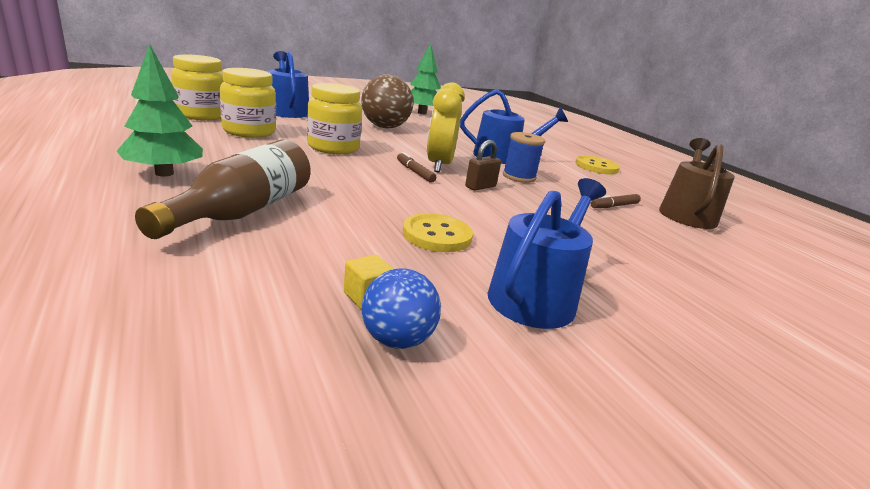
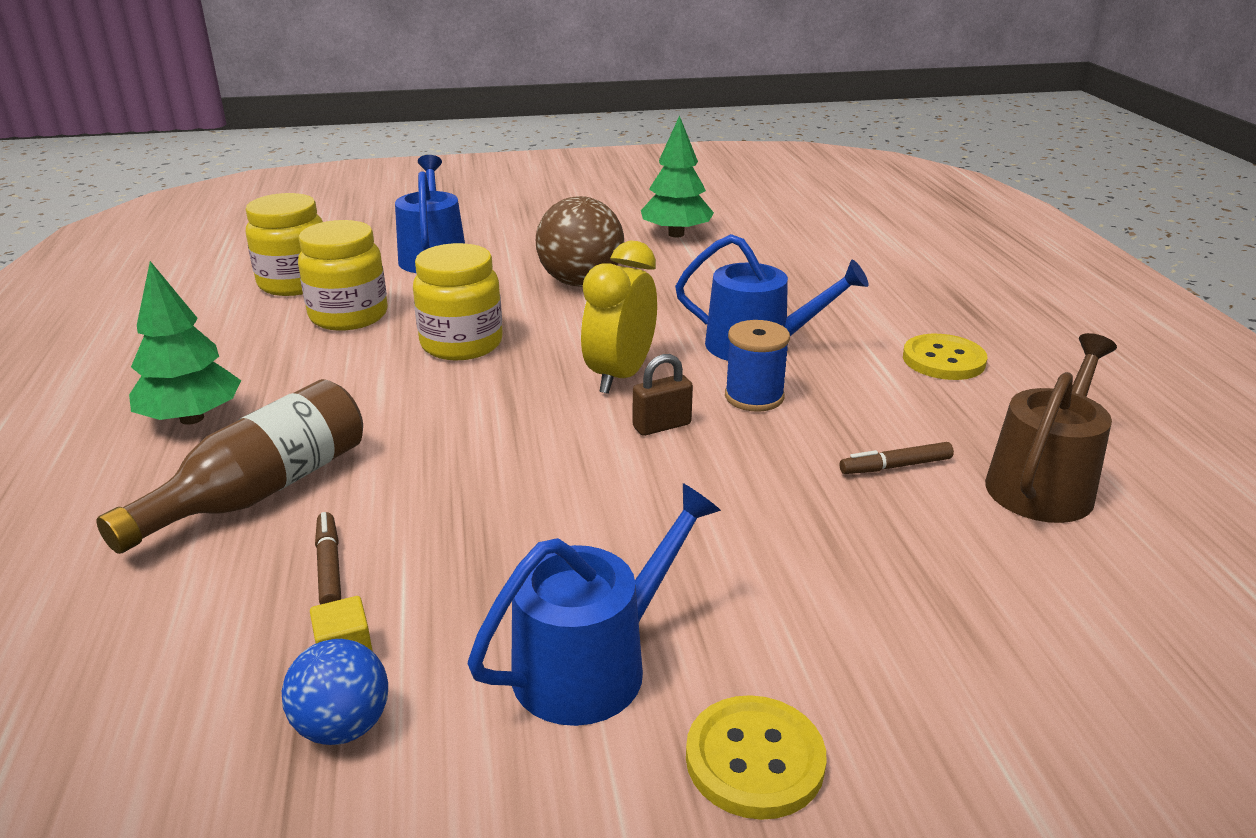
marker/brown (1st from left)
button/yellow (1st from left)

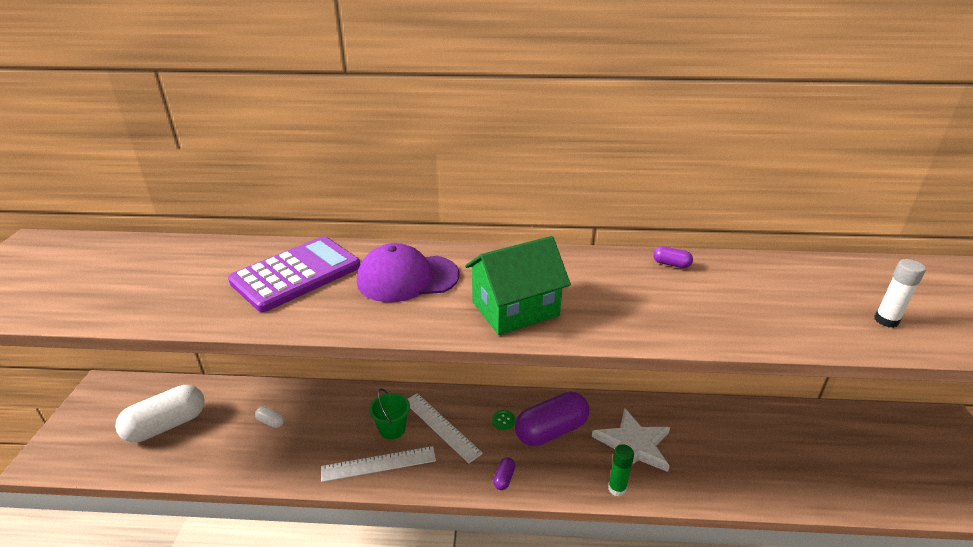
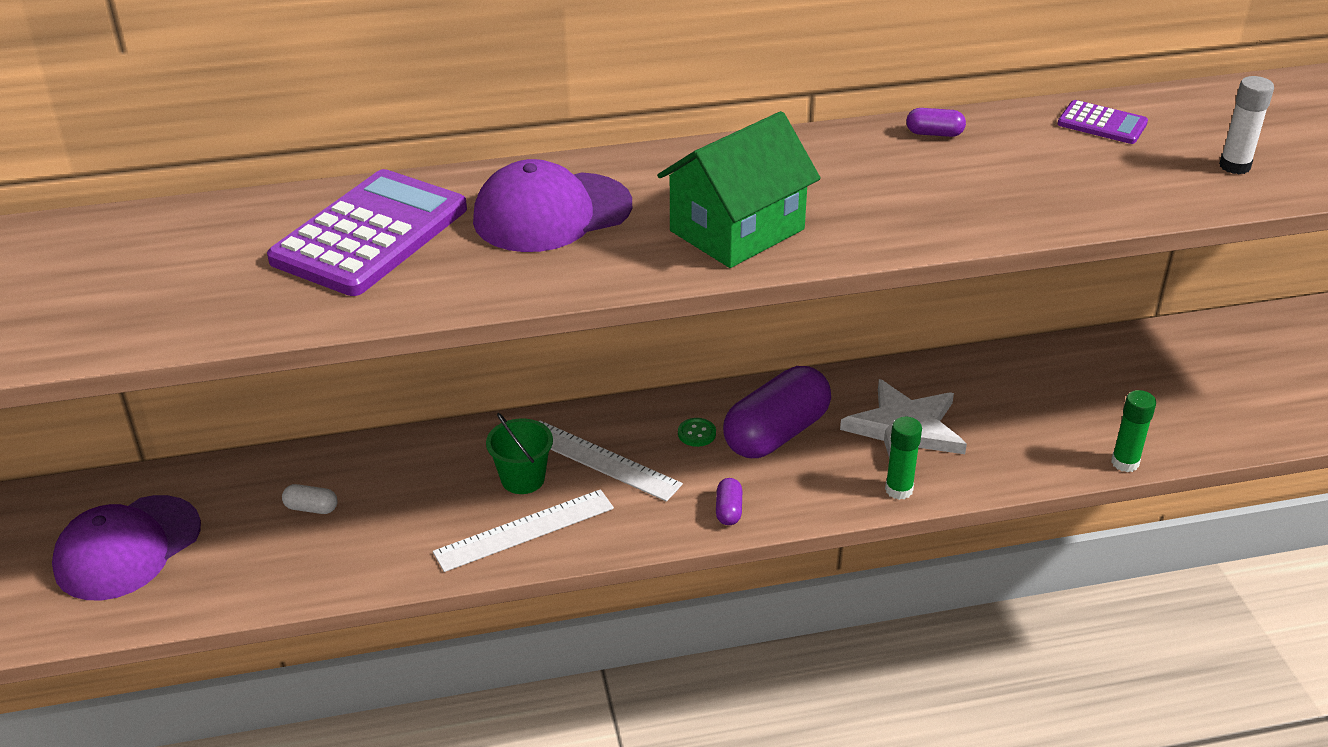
calculator/purple (2nd from left)
glue stick/green (2nd from left)
cap/purple (1st from left)

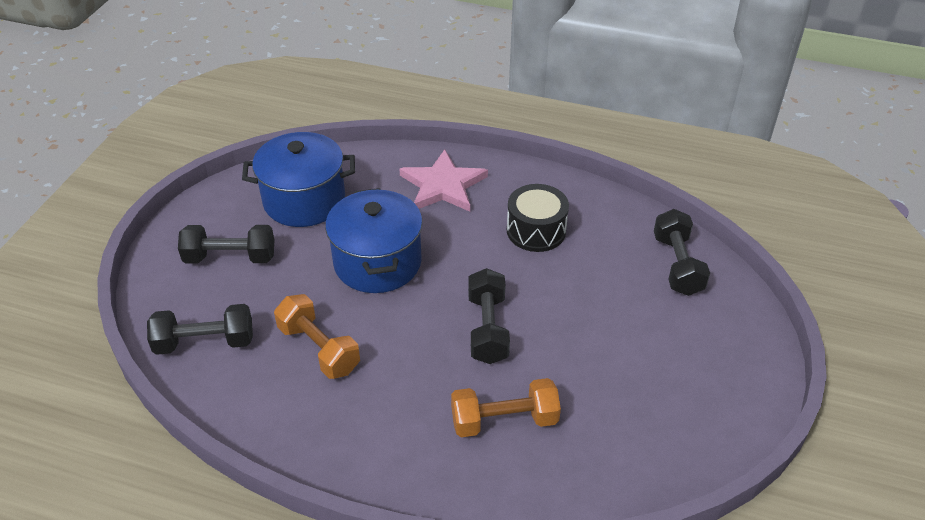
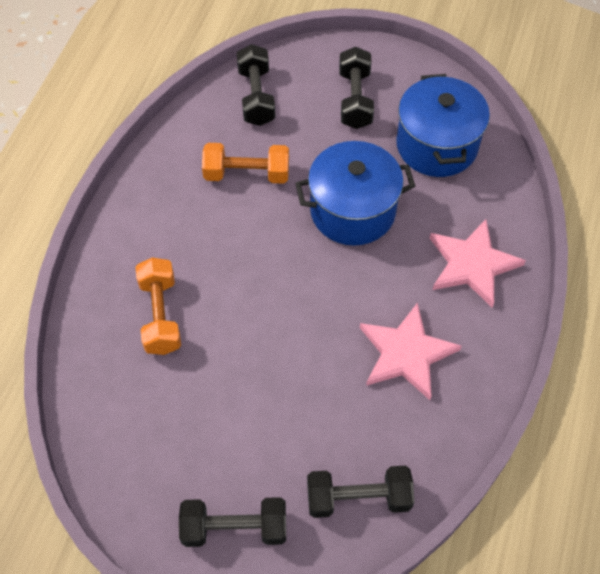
dumbbell/black (1st from left)
star/pink (1st from left)
dumbbell/orange (2nd from left)

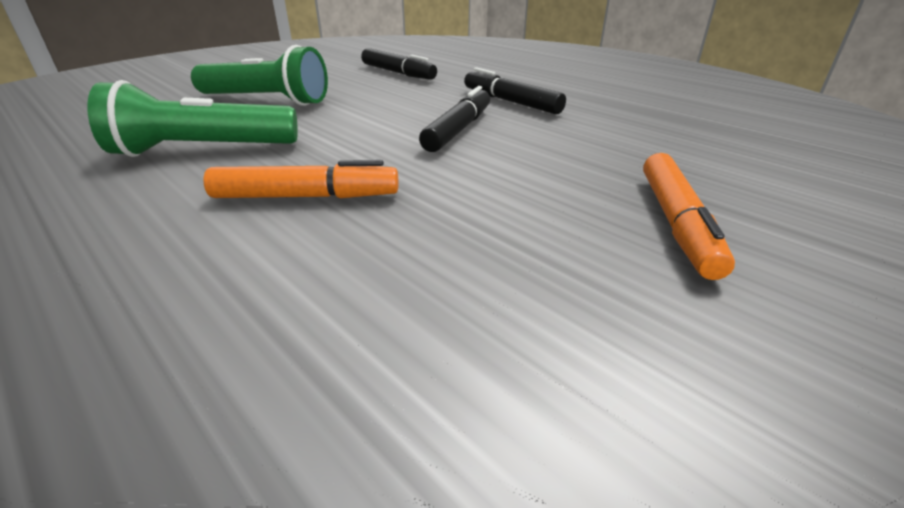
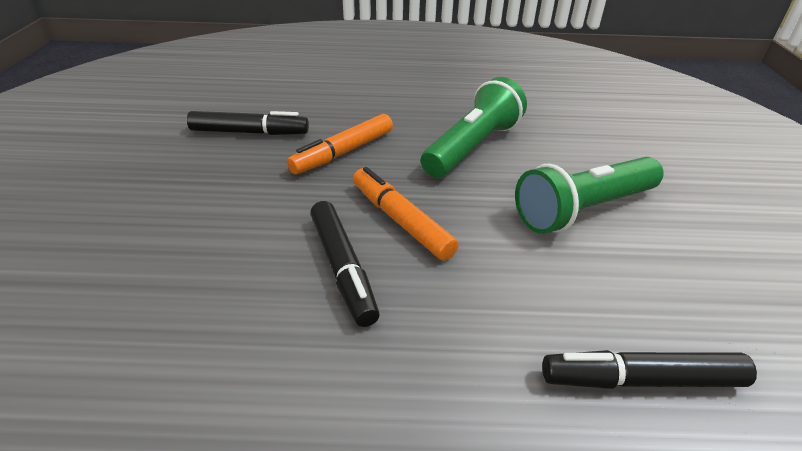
marker/black (1st from left)
marker/orange (2nd from left)

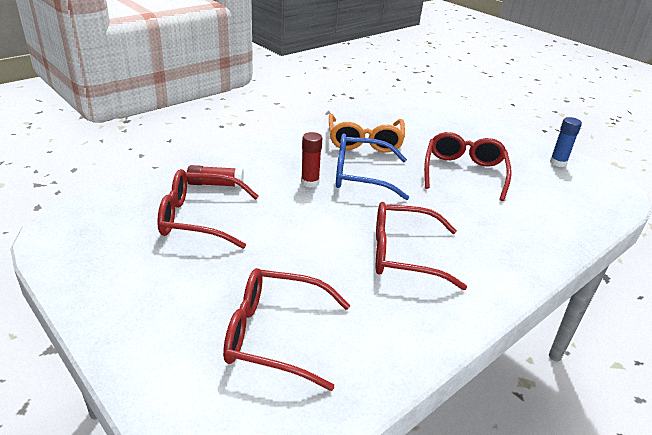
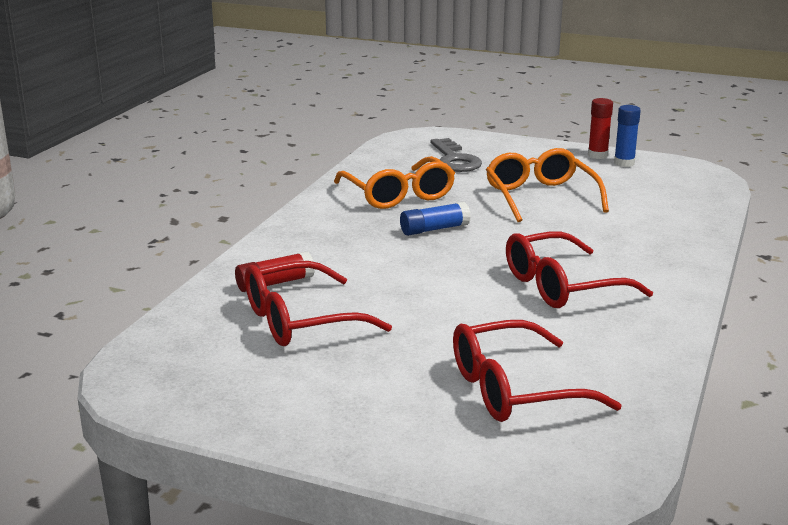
key/grey
glue stick/red (2nd from left)
glue stick/blue (1st from left)
glasses/orange (2nd from left)

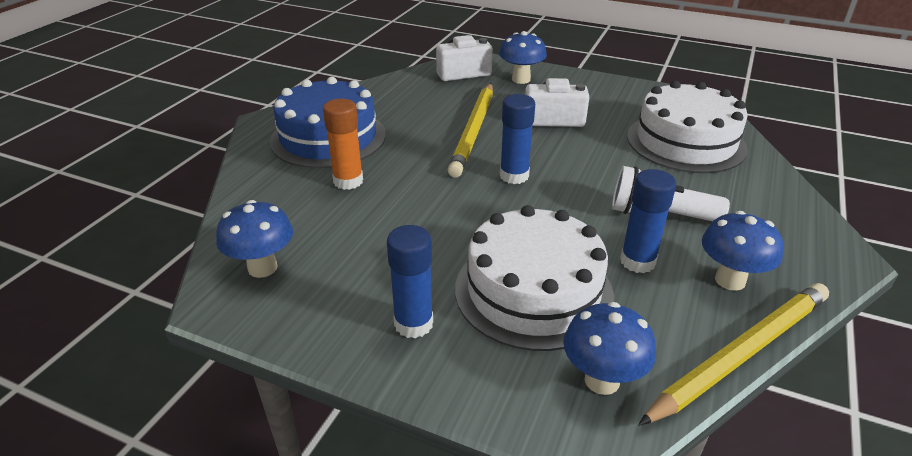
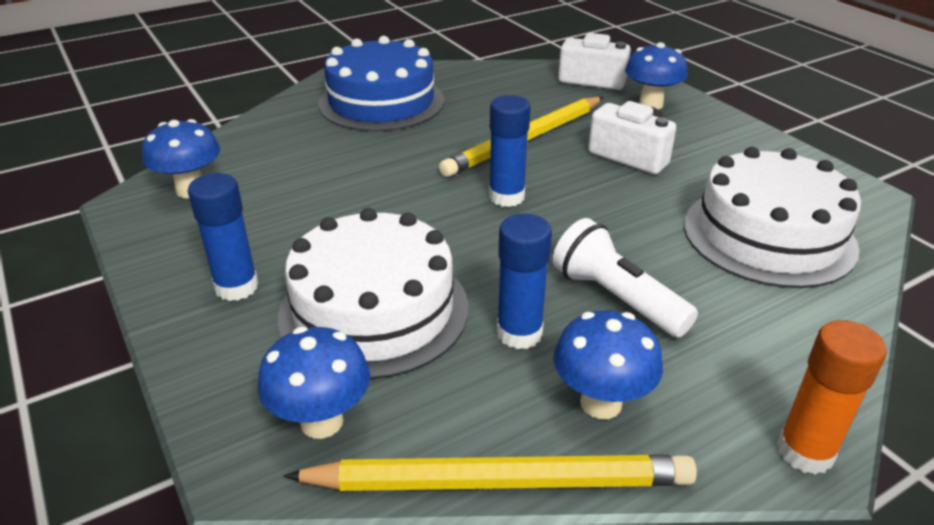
glue stick/orange

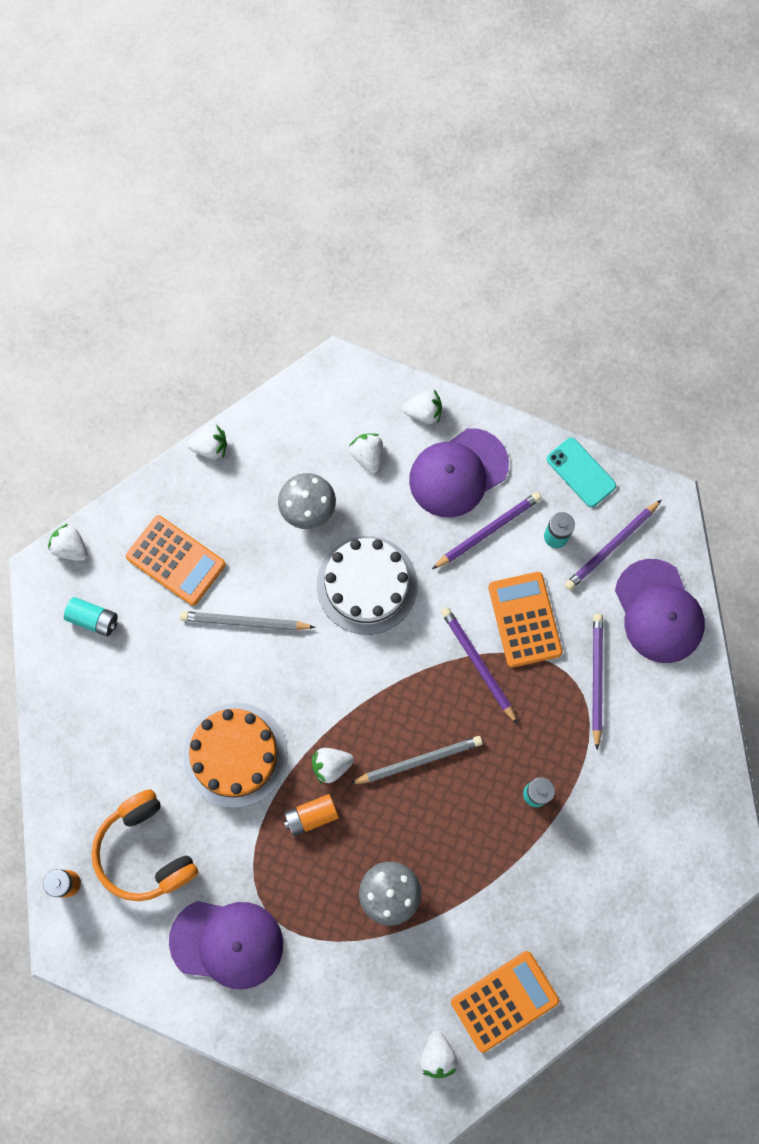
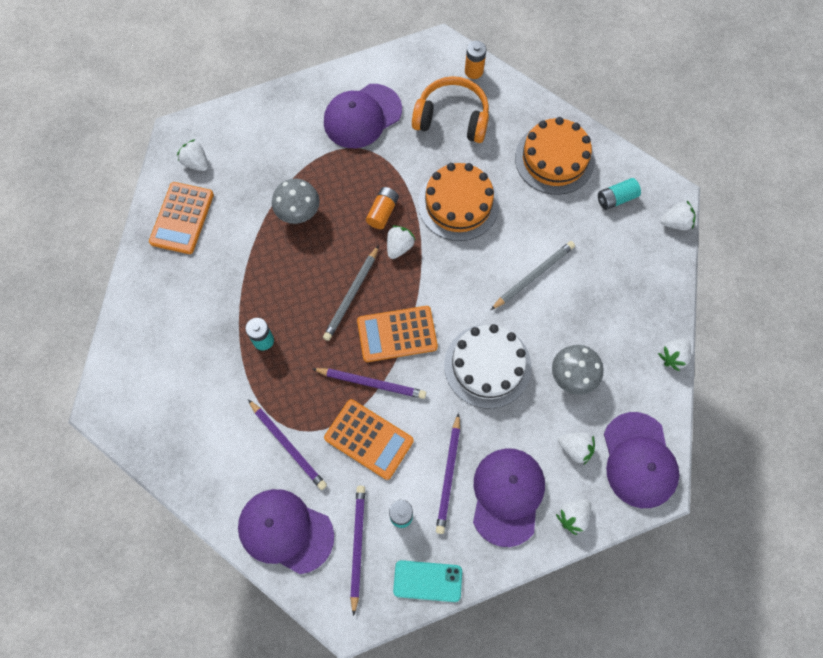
cake/orange (2nd from left)
cap/purple (4th from left)
calculator/orange (3rd from left)

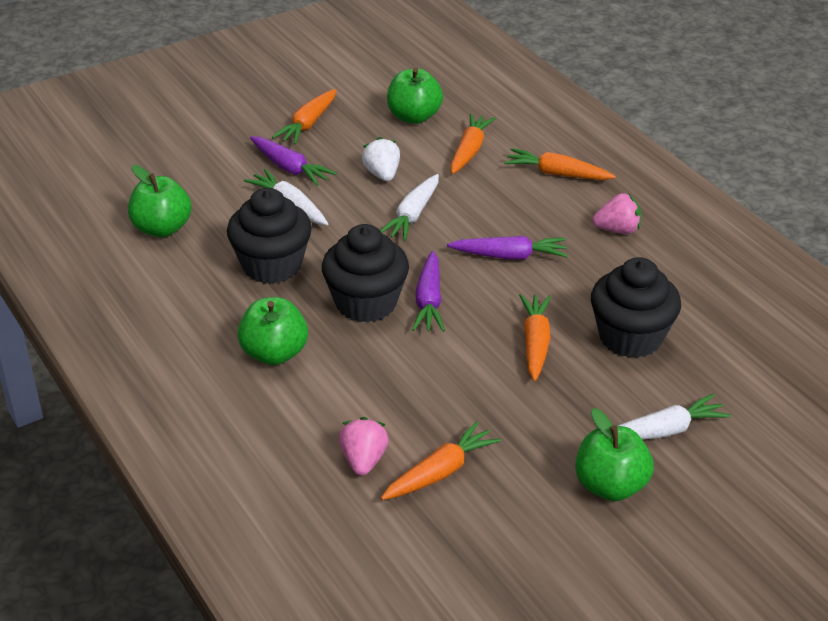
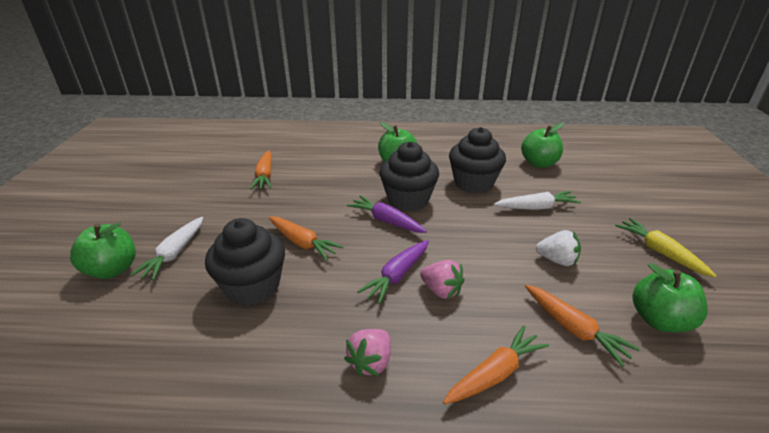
carrot/purple (1st from left in the first image)
carrot/white (2nd from left in the first image)
strawberry/pink (2nd from left)
apple/green (1st from left)
carrot/yellow

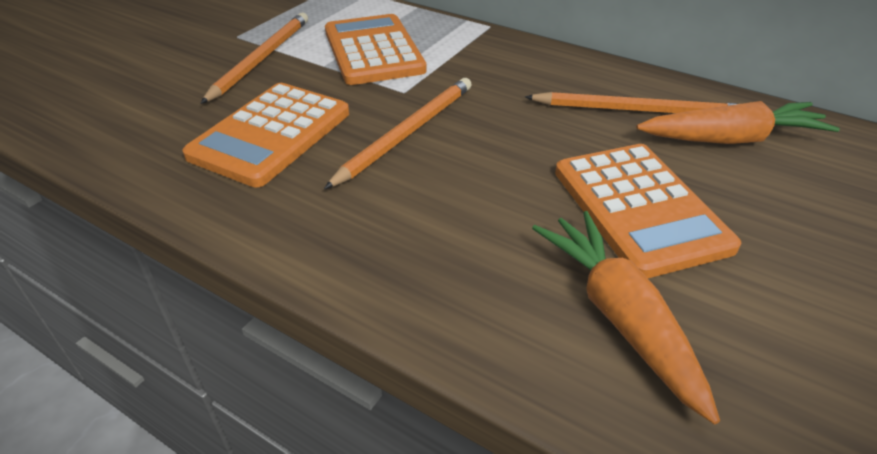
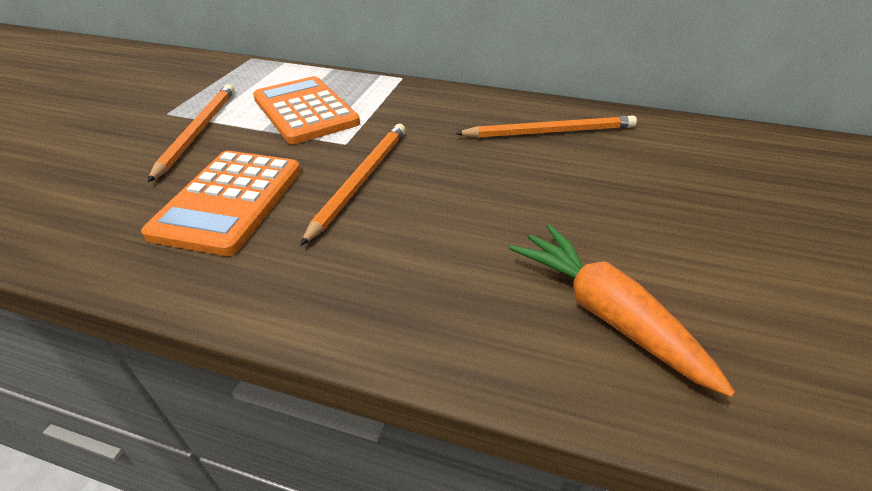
calculator/orange (3rd from left in the first image)
carrot/orange (2nd from left in the first image)

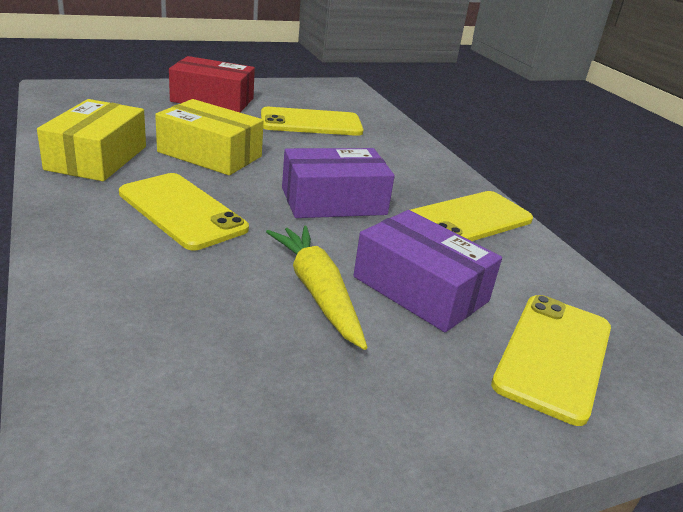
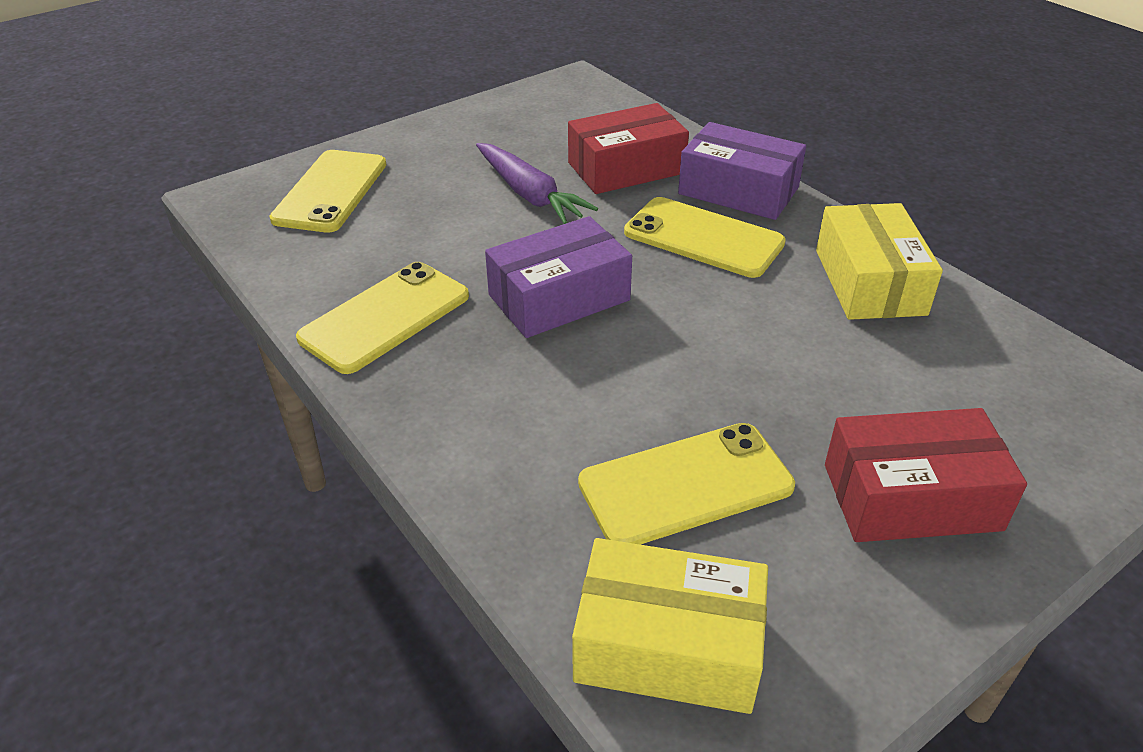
box/red (1st from left)
box/yellow (1st from left)
box/purple (2nd from left)
carrot/purple

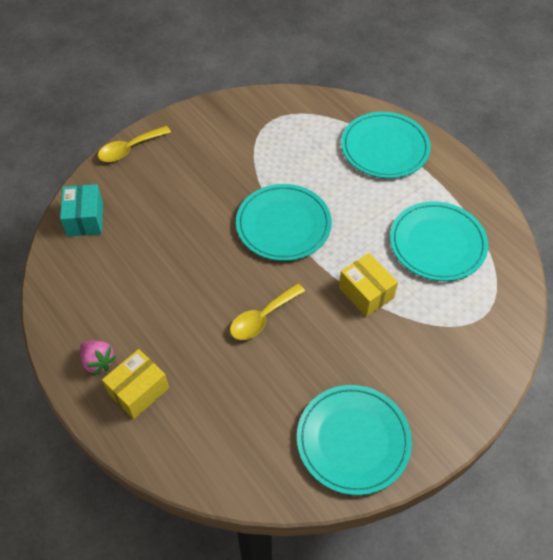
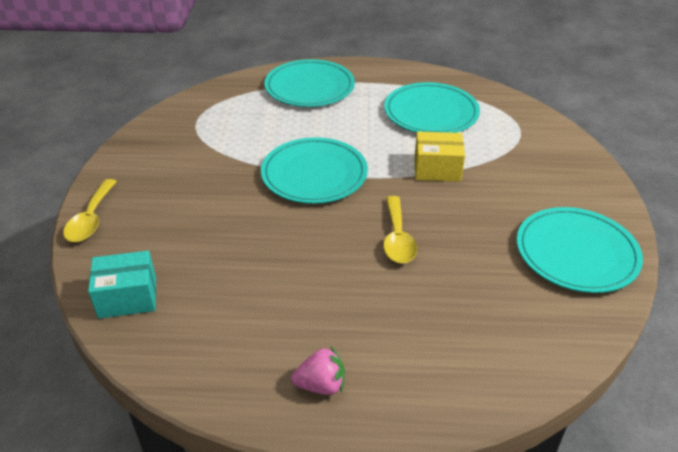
box/yellow (1st from left in the first image)
box/turquoise

